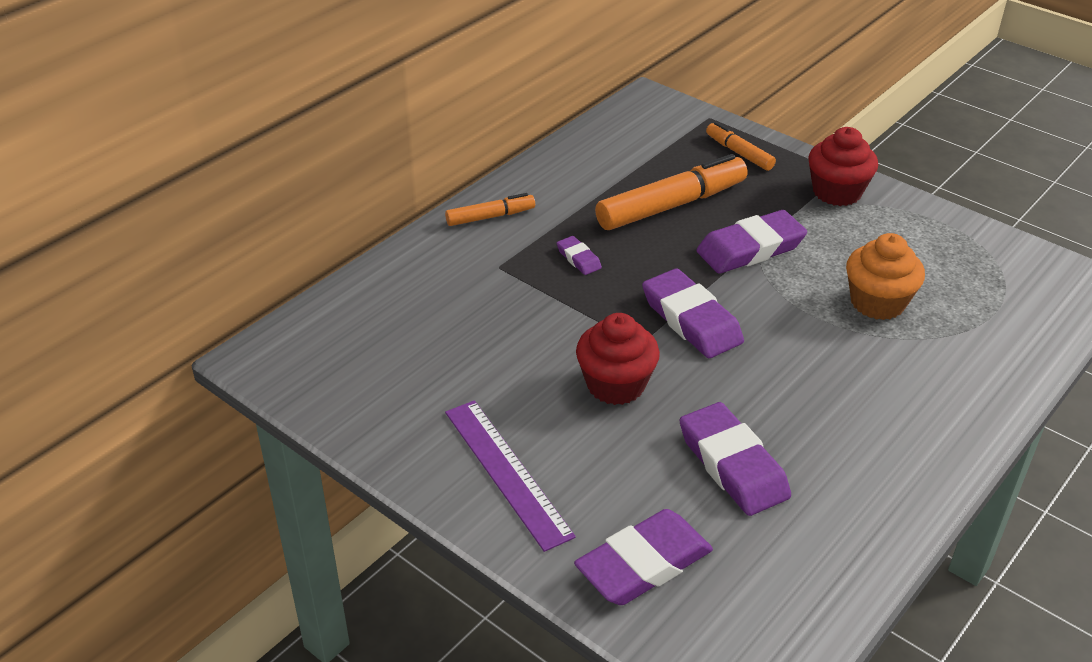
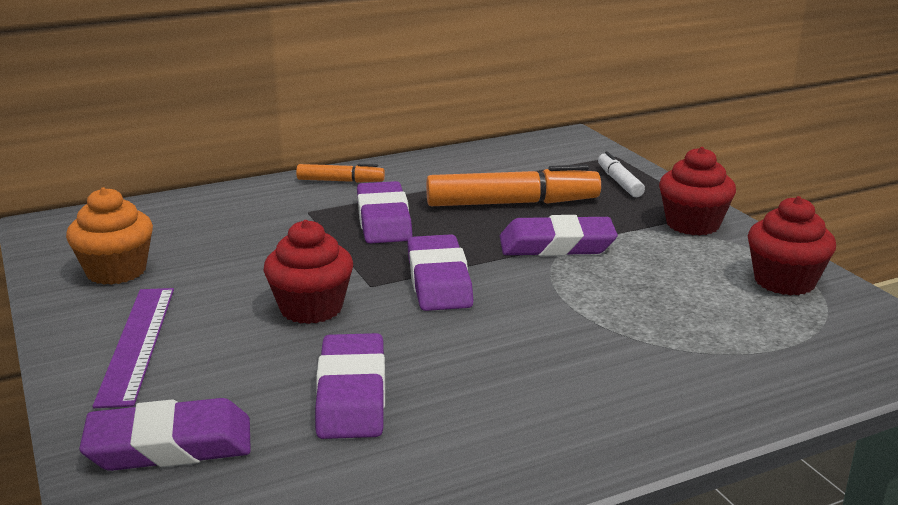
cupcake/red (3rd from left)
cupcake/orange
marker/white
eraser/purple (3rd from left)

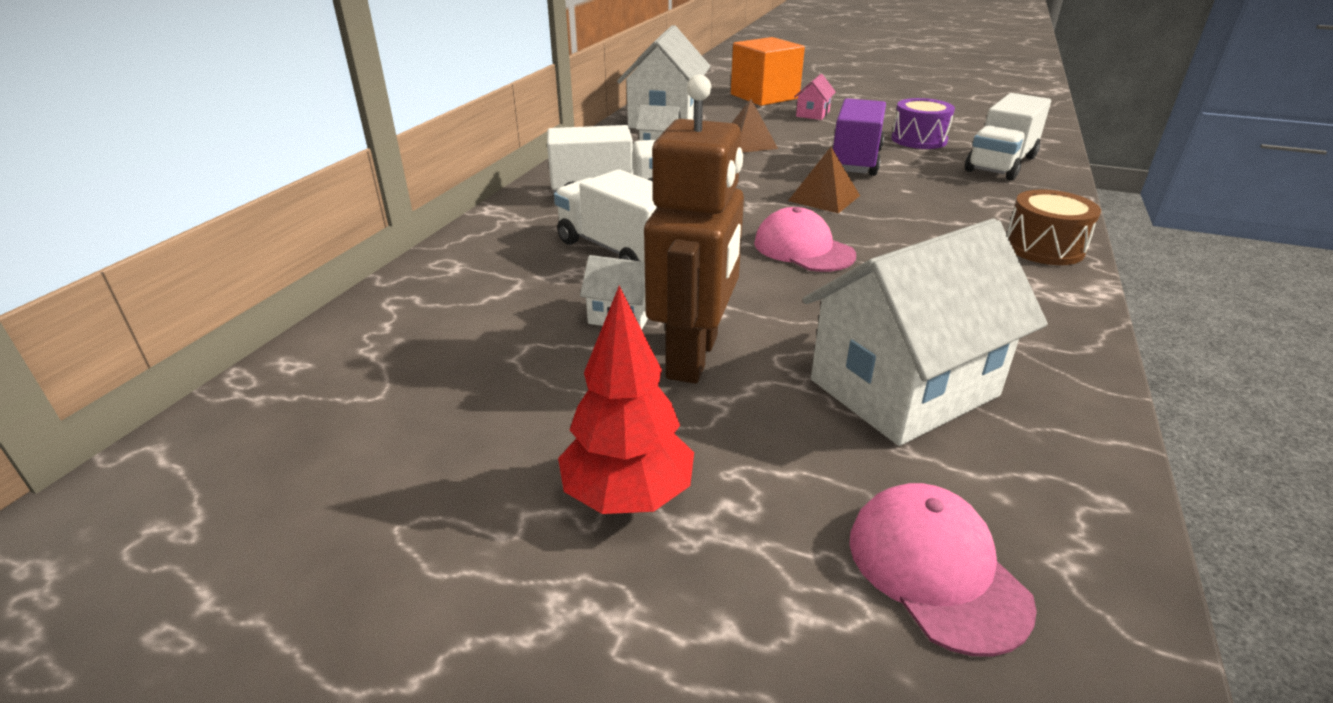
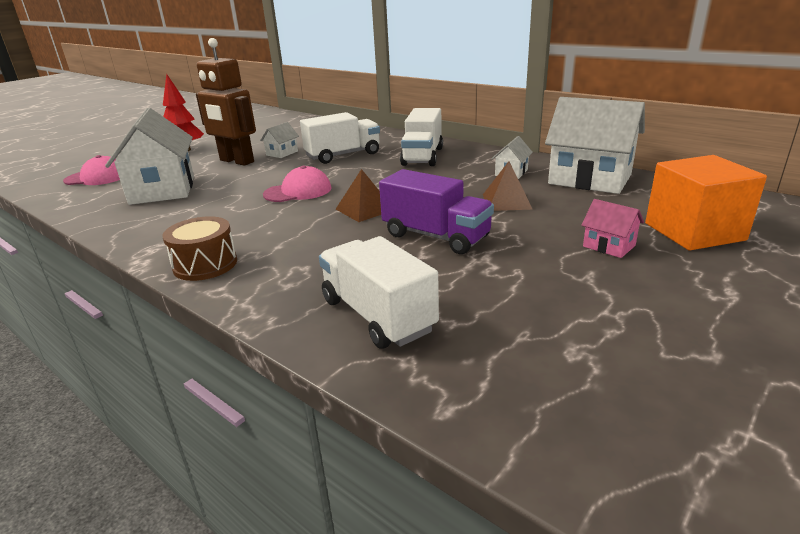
drum/purple

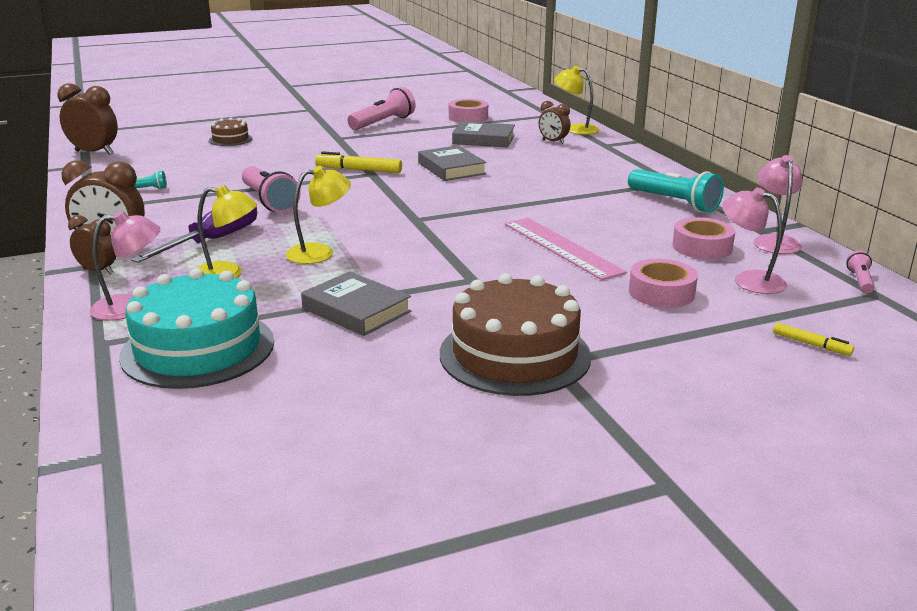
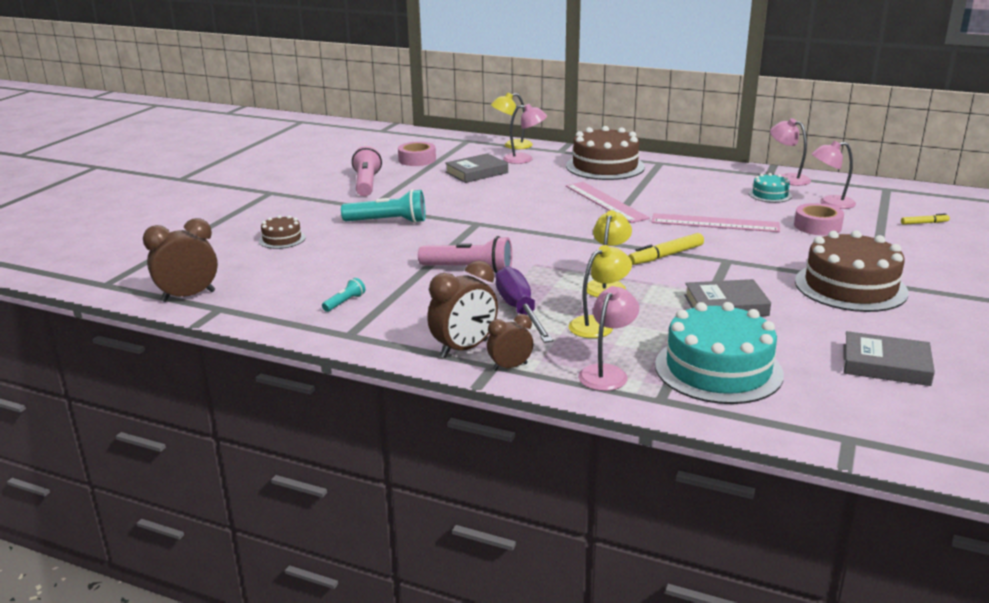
flashlight/pink (3rd from left in the first image)
cake/brown (2nd from left)
ruler/pink (1st from left)
marker/yellow (1st from left)
book/grey (3rd from left)
flashlight/turquoise (2nd from left)
lamp/pink (1st from left)
cake/turquoise (2nd from left)

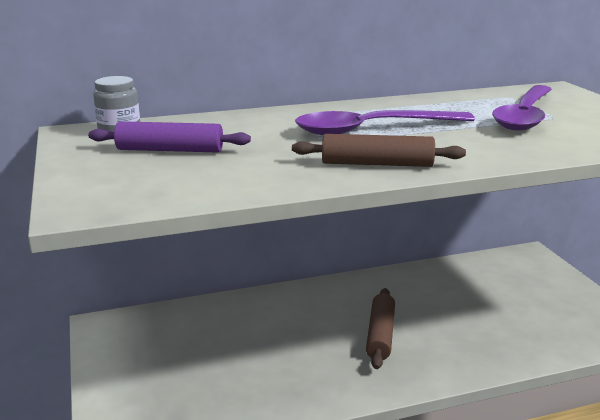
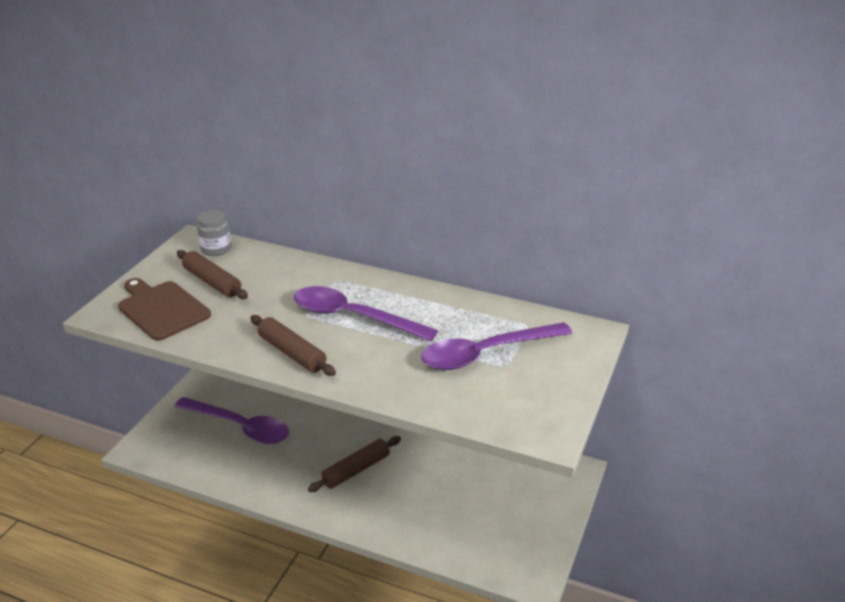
cutting board/brown
spoon/purple (1st from left)
rolling pin/brown (1st from left)

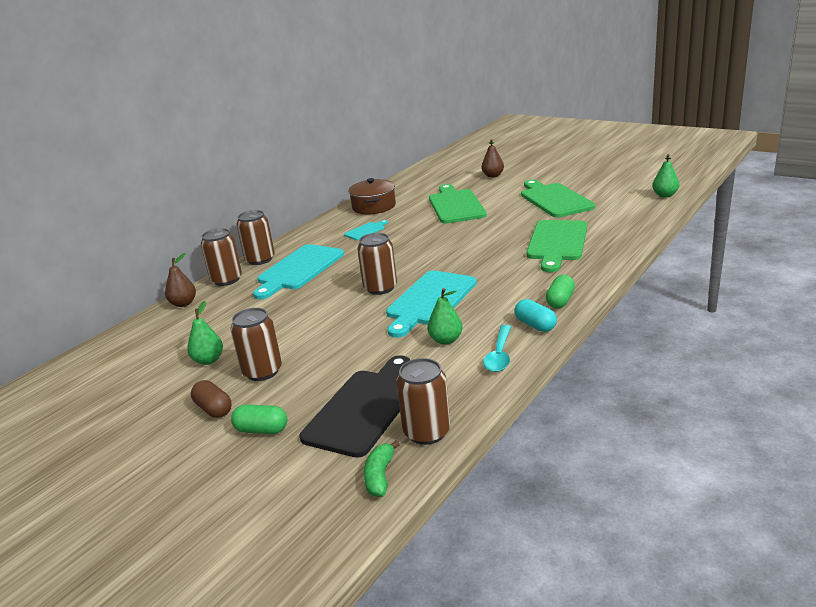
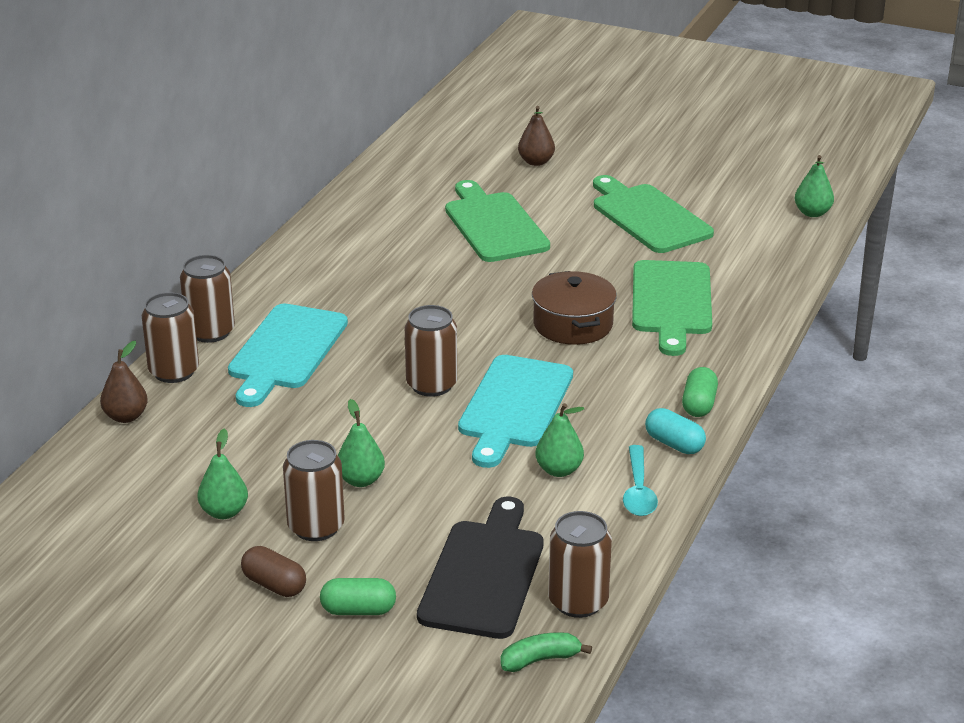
cutting board/turquoise (2nd from left in the first image)
pear/green (2nd from left)
pot/brown
banana/green

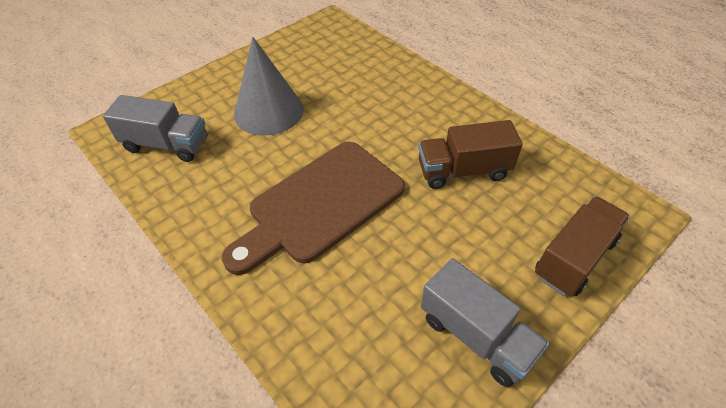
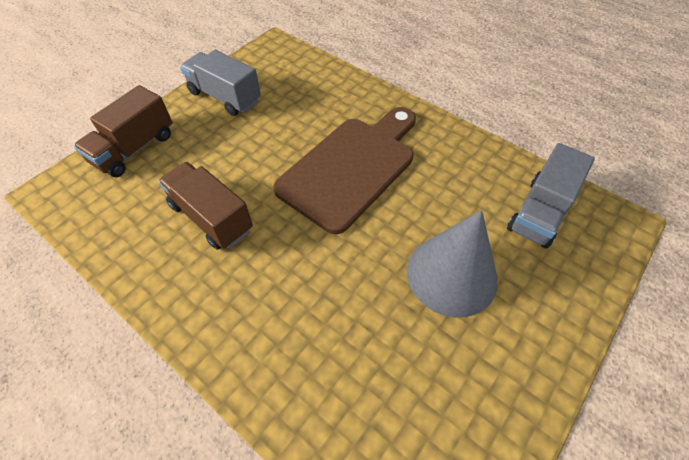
truck/grey (2nd from left)
truck/brown (2nd from left)

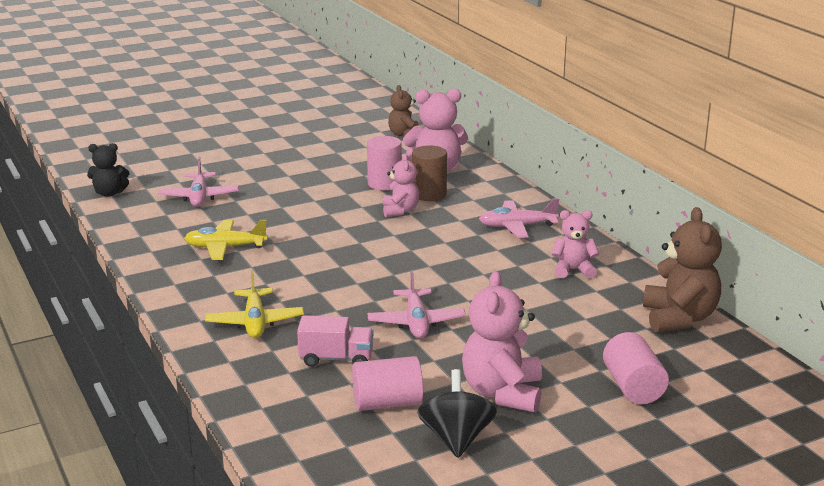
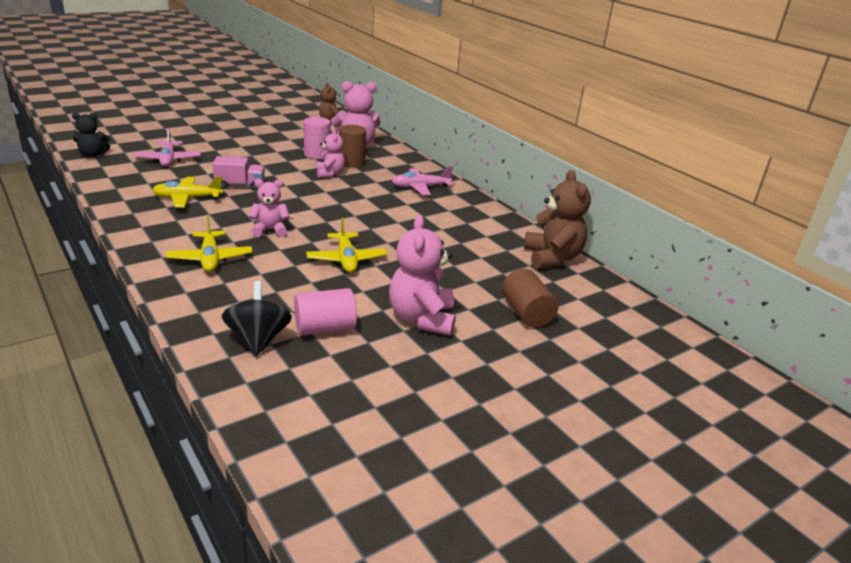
truck/pink
spinning top/black
teddy bear/pink (1st from left)
plane/yellow (3rd from left)
cylinder/brown (2nd from left)

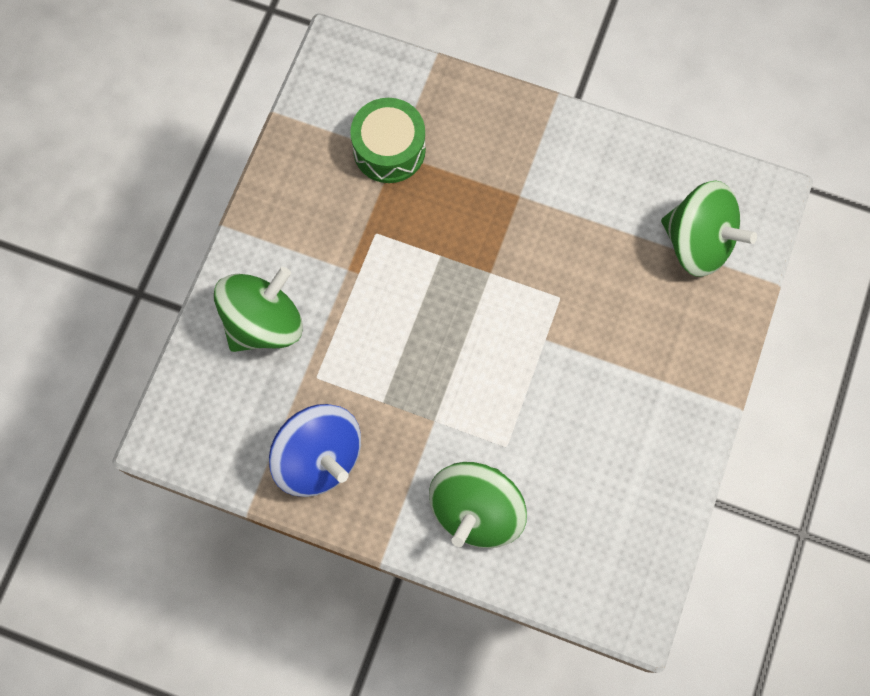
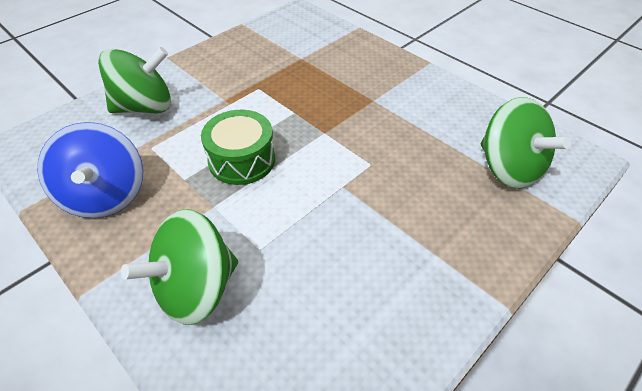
drum/green

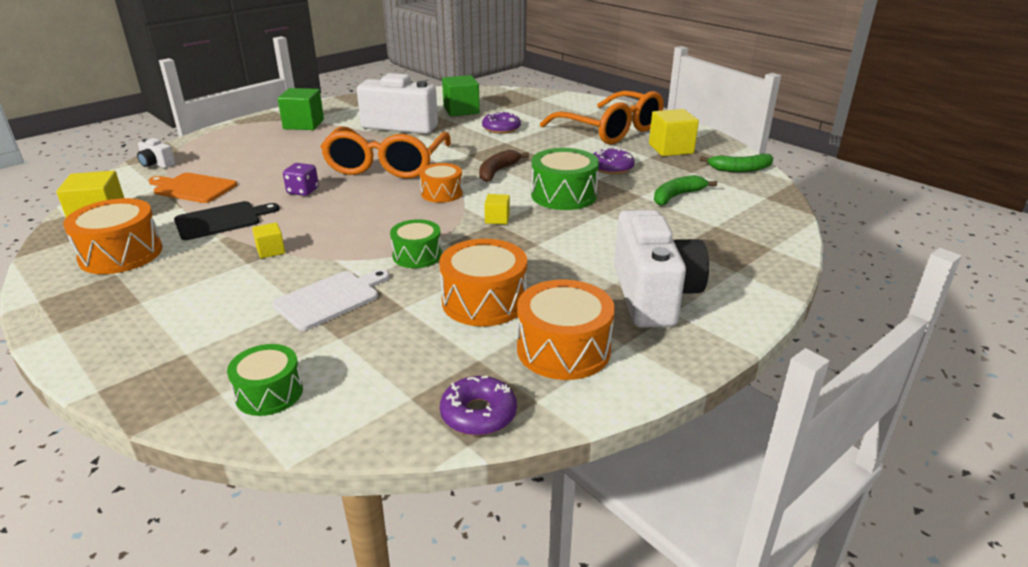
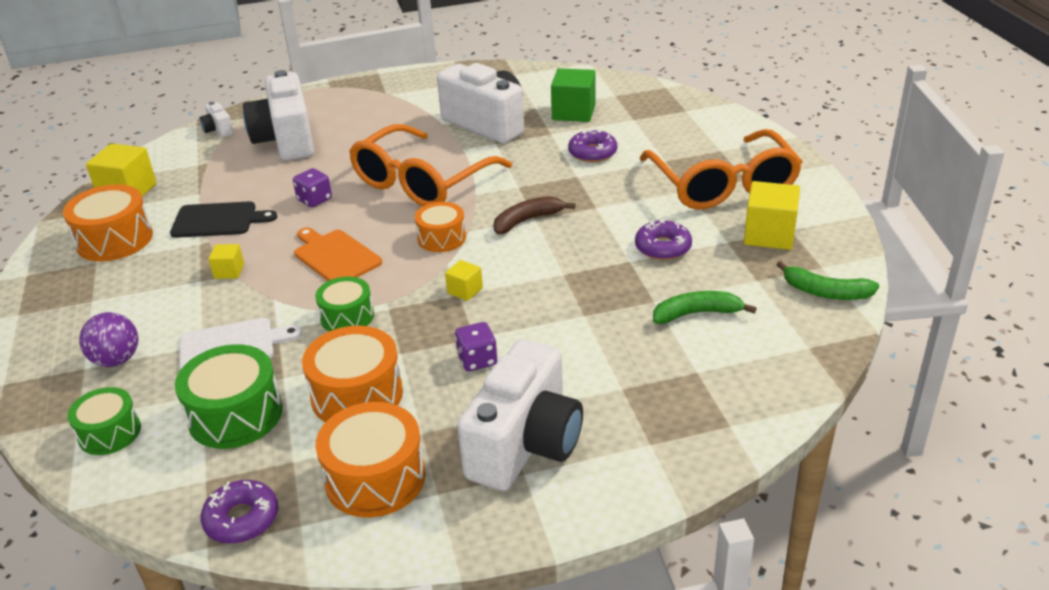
cube/green (1st from left in the first image)
ball/purple
camera/white (2nd from left)
dice/purple (2nd from left)
cutting board/orange
drum/green (2nd from left)

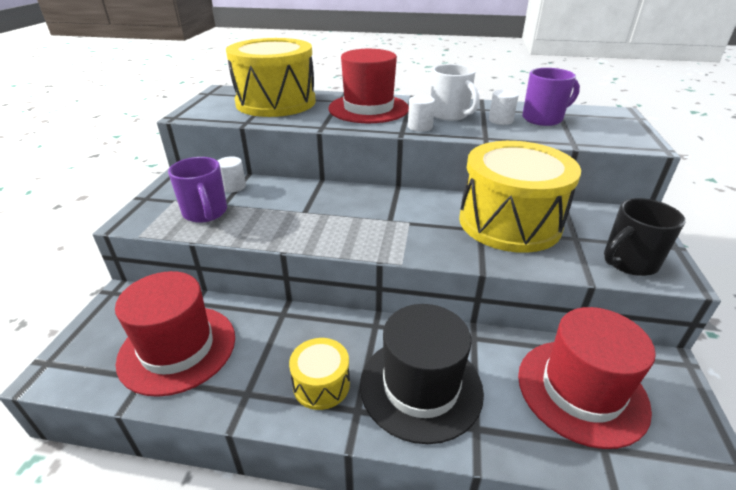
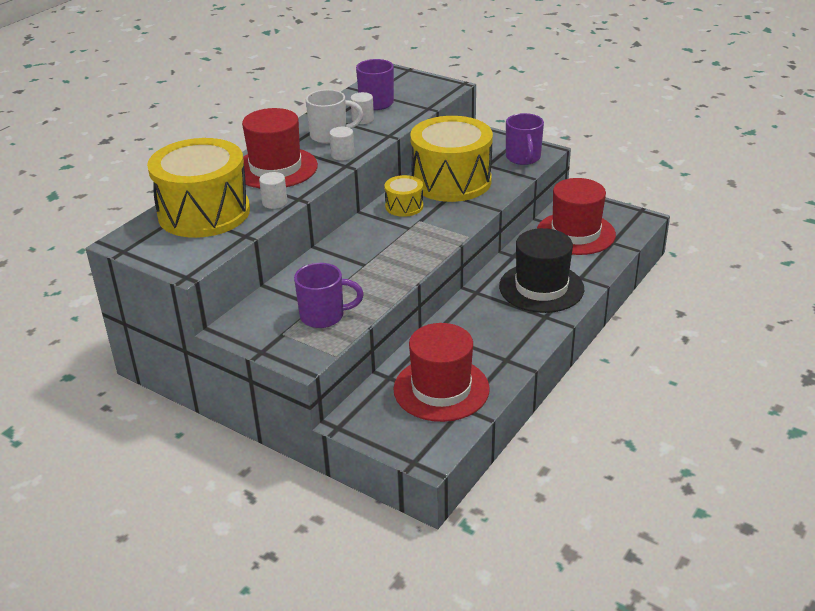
cylinder/white (1st from left)
drum/yellow (2nd from left)
mug/purple (3rd from left)

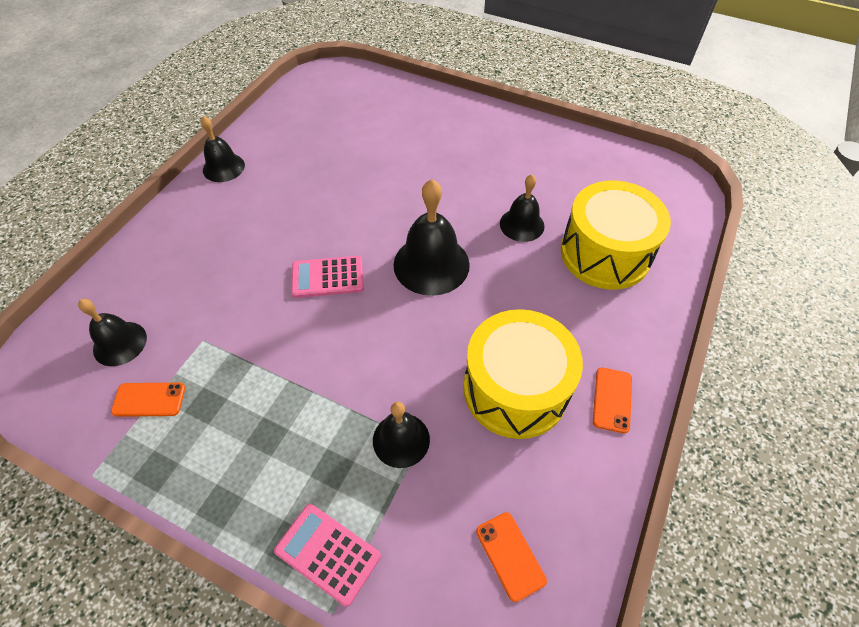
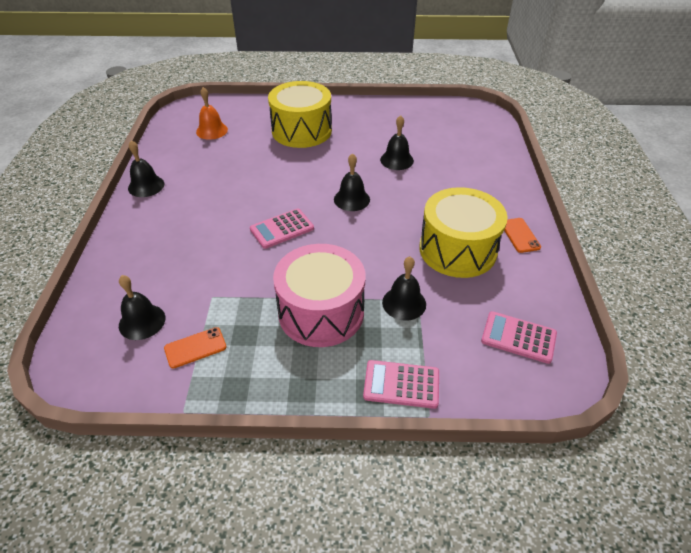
bell/orange
drum/pink
drum/yellow (1st from left)
calculator/pink (3rd from left)
bell/black (3rd from left)

